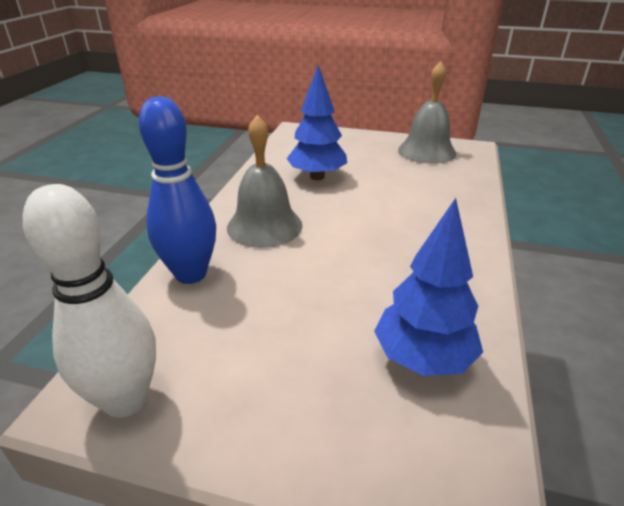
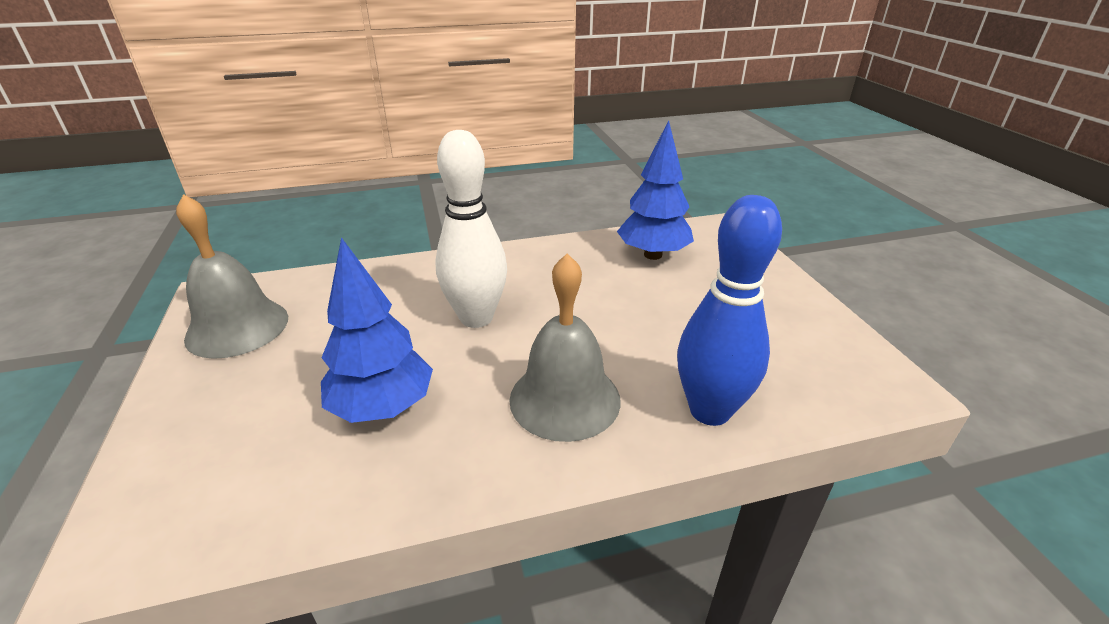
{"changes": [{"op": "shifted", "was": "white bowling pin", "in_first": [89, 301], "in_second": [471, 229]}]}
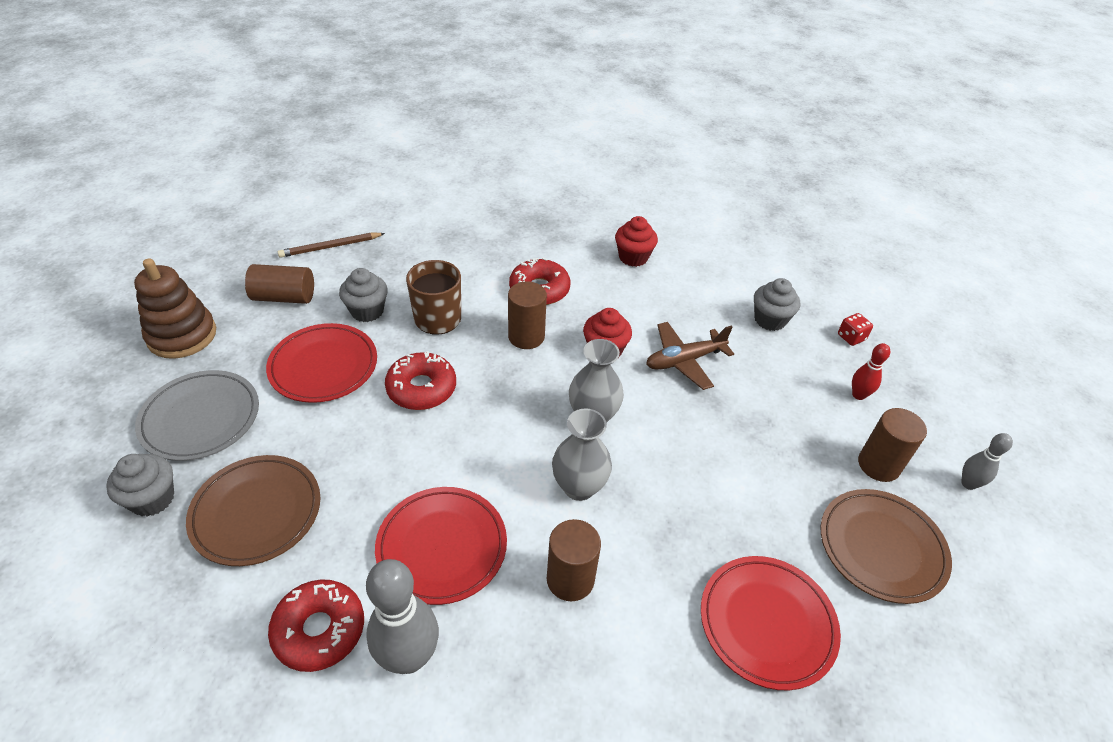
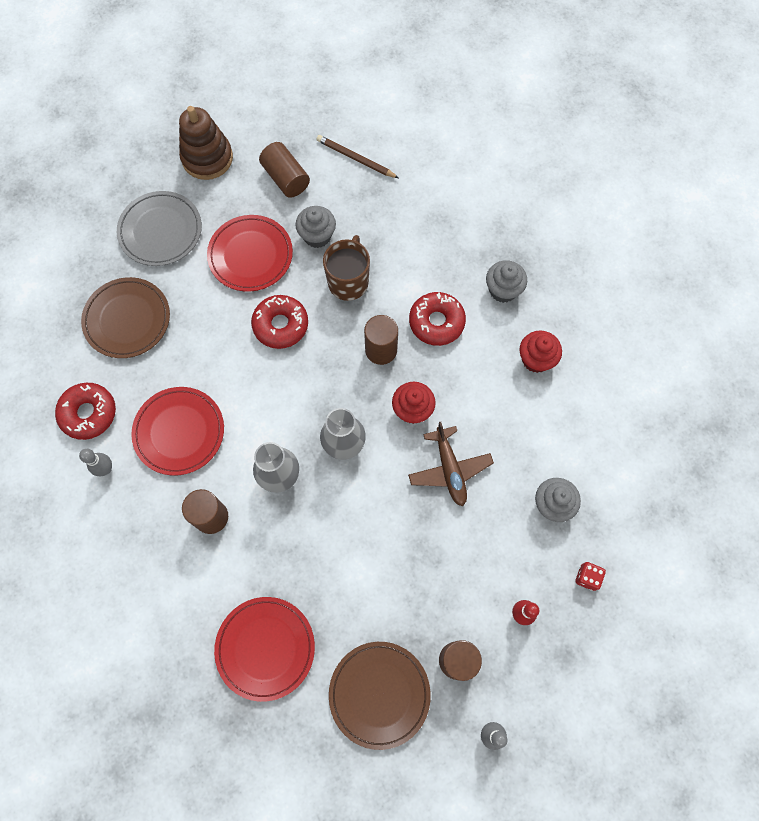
{"changes": [{"op": "rotated", "was": "brown plane", "in_first": [690, 356], "in_second": [451, 464], "clockwise": -135}, {"op": "shifted", "was": "grey cupcake", "in_first": [140, 485], "in_second": [506, 281]}, {"op": "scaled", "was": "grey bowling pin", "in_first": [402, 616], "in_second": [95, 462], "ratio": 0.53}]}
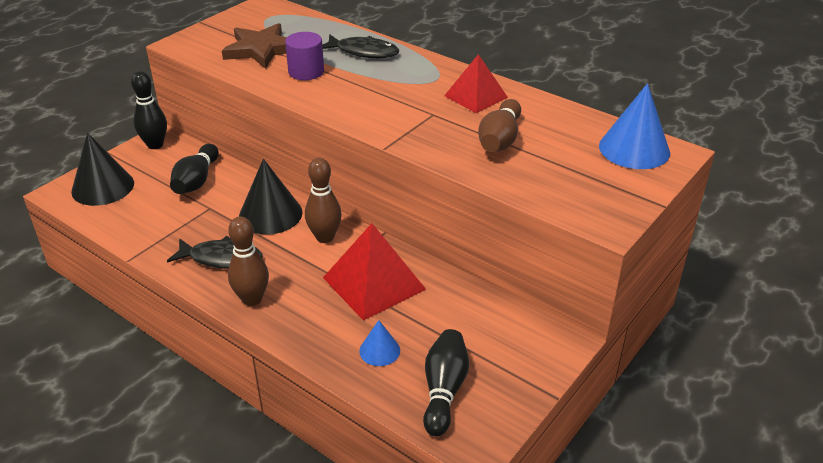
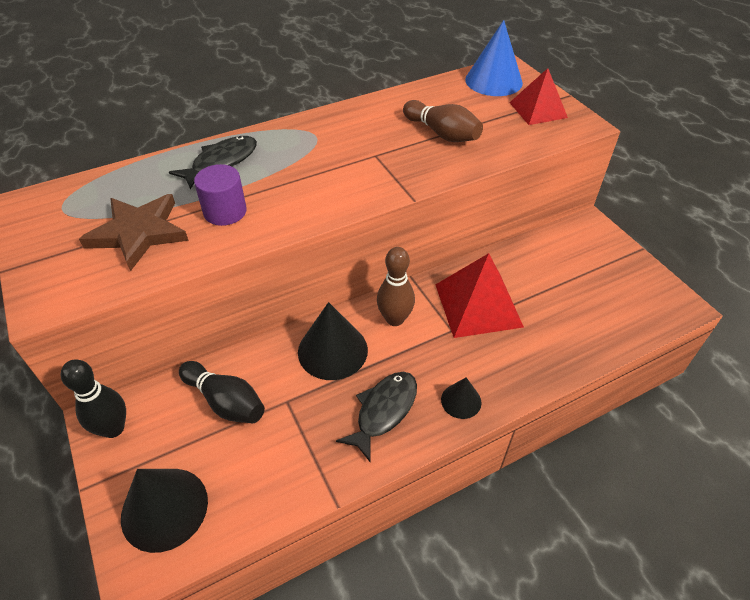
{"changes": [{"op": "shifted", "was": "red pyramid", "in_first": [476, 83], "in_second": [538, 96]}, {"op": "swapped", "was": "brown bowling pin", "now": "black cone", "in_first": [248, 261], "in_second": [461, 398]}, {"op": "gone", "was": "blue cone", "in_first": [379, 343]}, {"op": "gone", "was": "black bowling pin", "in_first": [446, 383]}]}
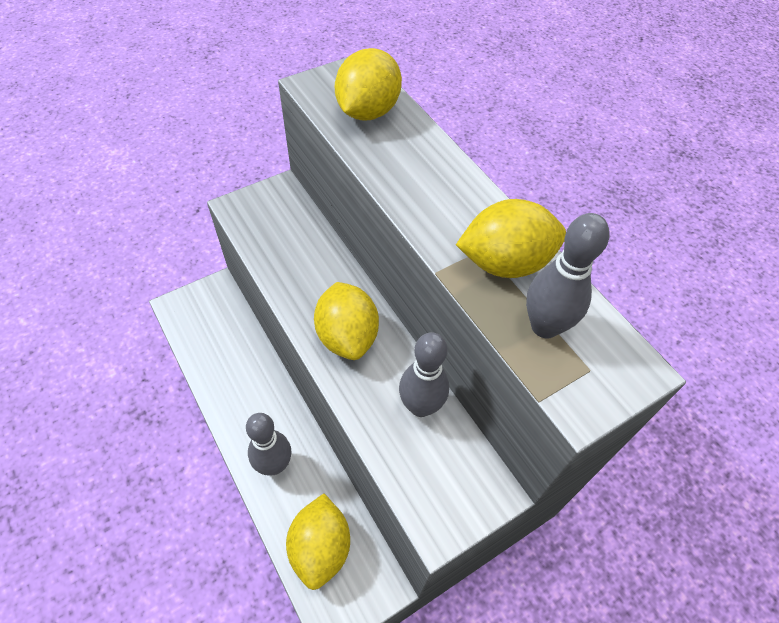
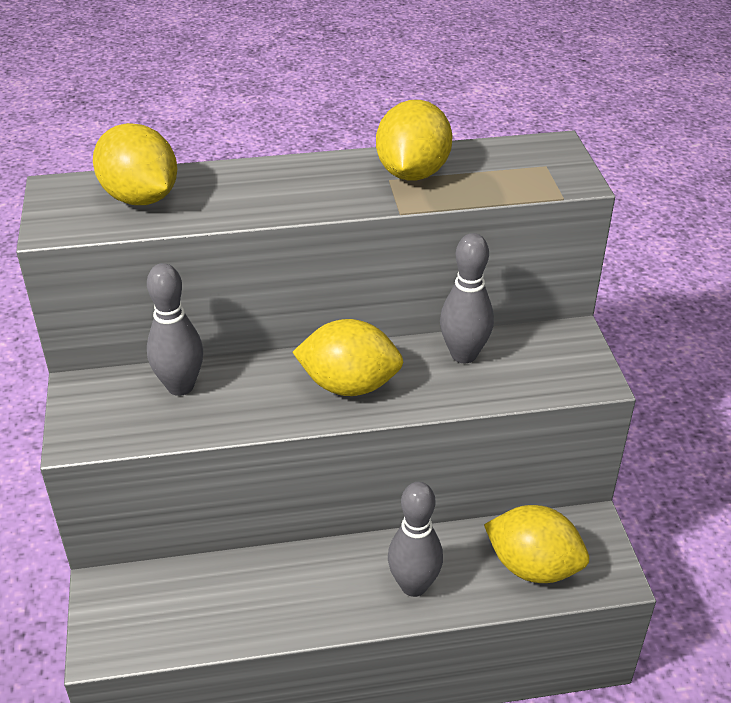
{"changes": [{"op": "shifted", "was": "grey bowling pin", "in_first": [568, 276], "in_second": [175, 329]}]}
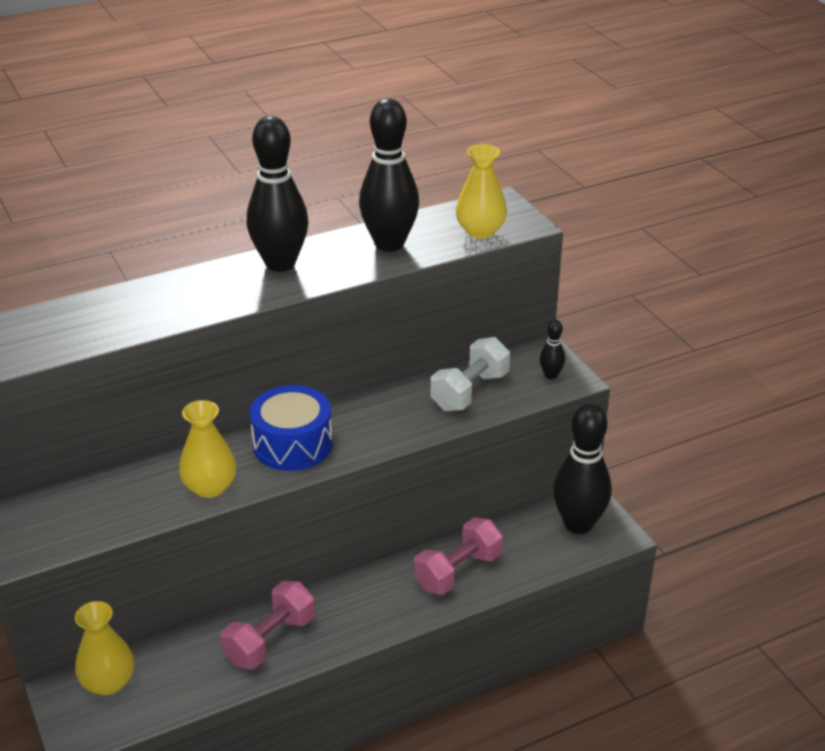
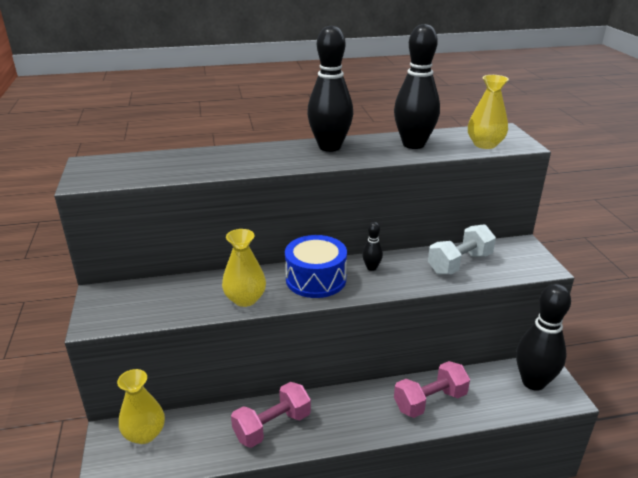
{"changes": [{"op": "shifted", "was": "black bowling pin", "in_first": [552, 349], "in_second": [372, 246]}]}
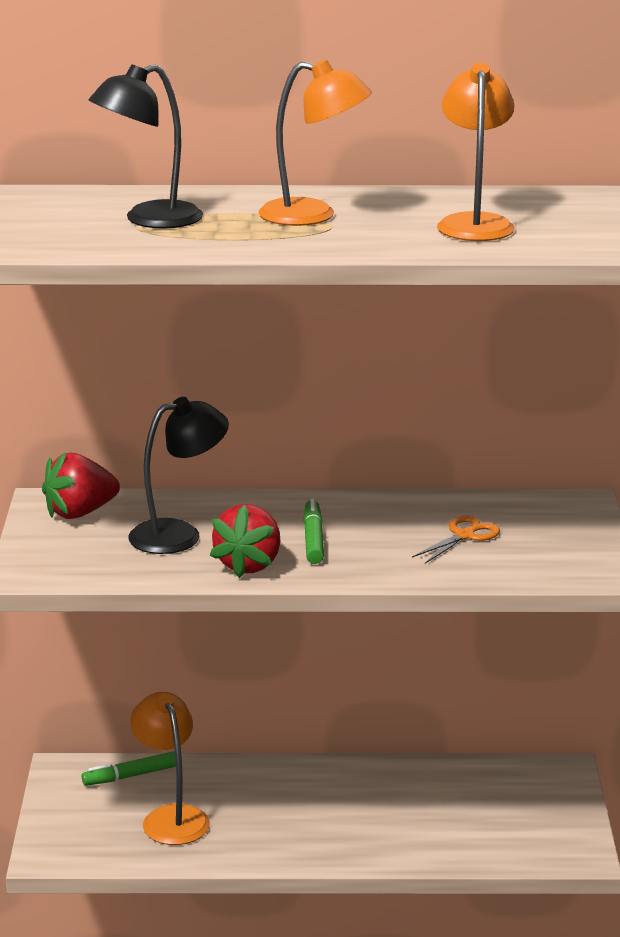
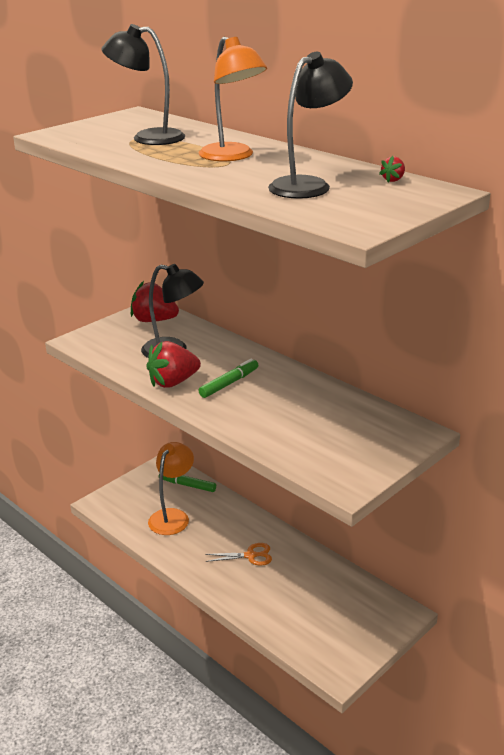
{"changes": [{"op": "repainted", "was": "orange lamp", "now": "black lamp", "in_first": [476, 152], "in_second": [310, 125]}, {"op": "shifted", "was": "orange scissors", "in_first": [456, 539], "in_second": [238, 554]}, {"op": "new", "now": "red strawberry", "in_second": [392, 169]}]}
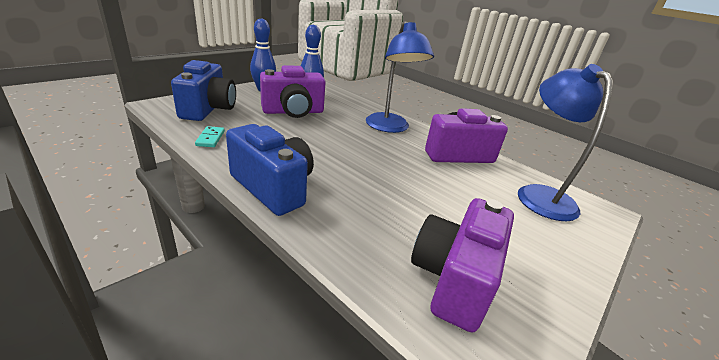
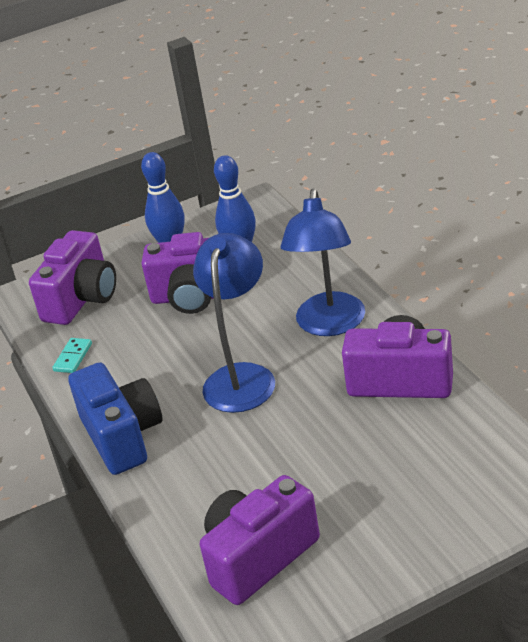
{"changes": [{"op": "repainted", "was": "blue camera", "now": "purple camera", "in_first": [203, 90], "in_second": [72, 277]}, {"op": "shifted", "was": "blue lamp", "in_first": [565, 142], "in_second": [234, 323]}]}
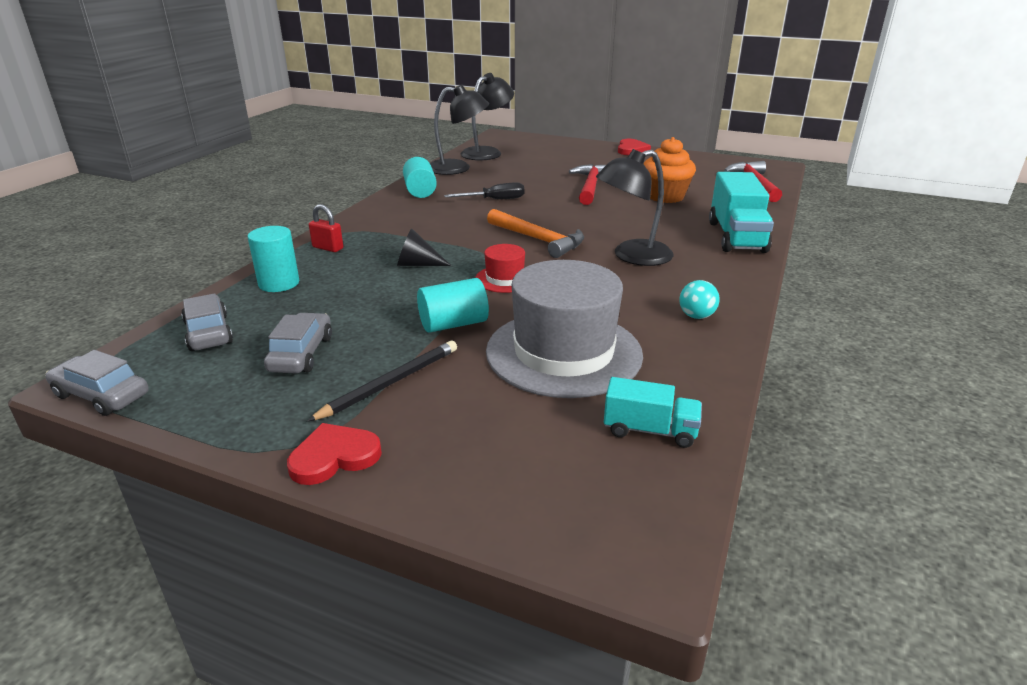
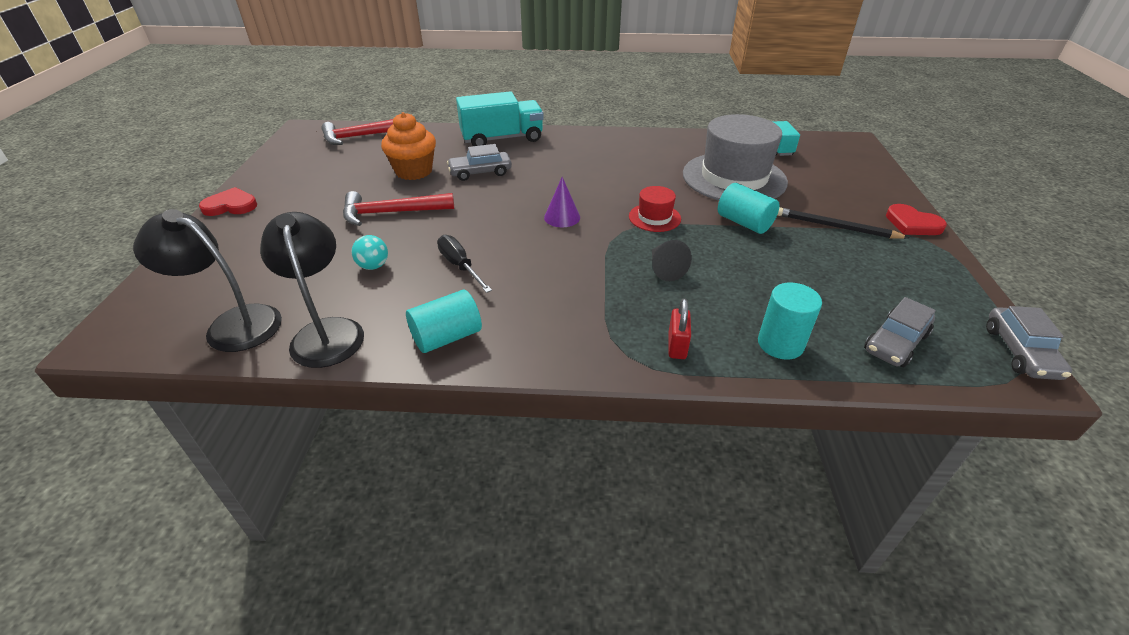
{"changes": [{"op": "gone", "was": "black lamp", "in_first": [634, 207]}, {"op": "swapped", "was": "orange hammer", "now": "purple cone", "in_first": [535, 233], "in_second": [562, 202]}, {"op": "shifted", "was": "turquoise ball", "in_first": [700, 299], "in_second": [370, 252]}, {"op": "shifted", "was": "grey car", "in_first": [298, 343], "in_second": [479, 162]}]}
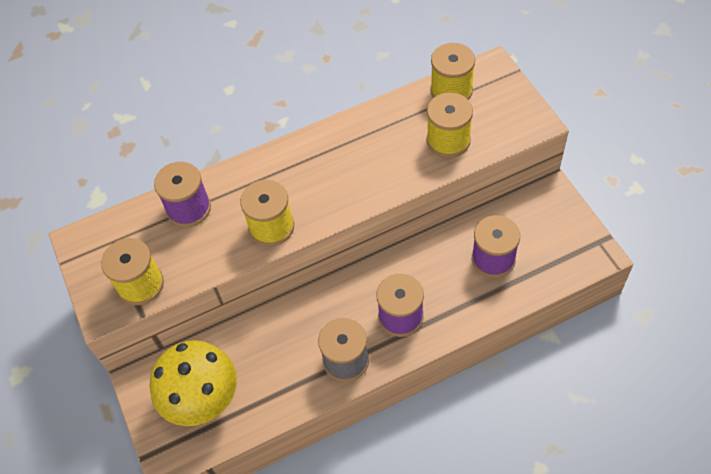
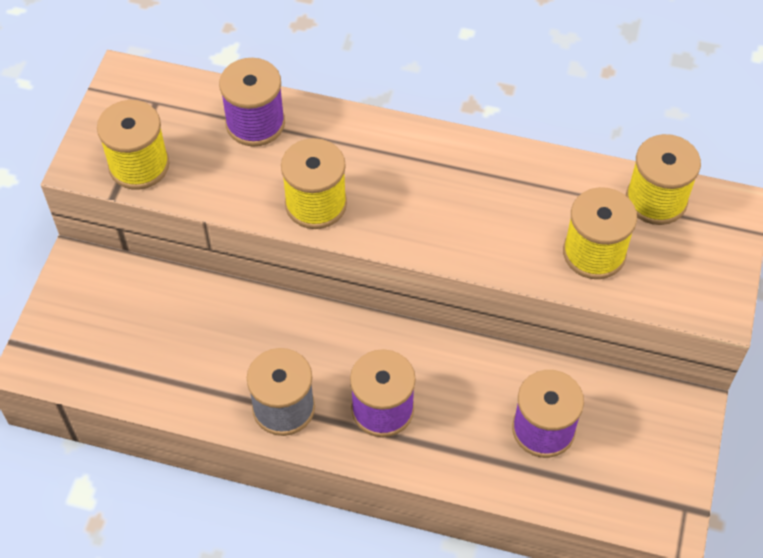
{"changes": [{"op": "gone", "was": "yellow mushroom", "in_first": [193, 383]}]}
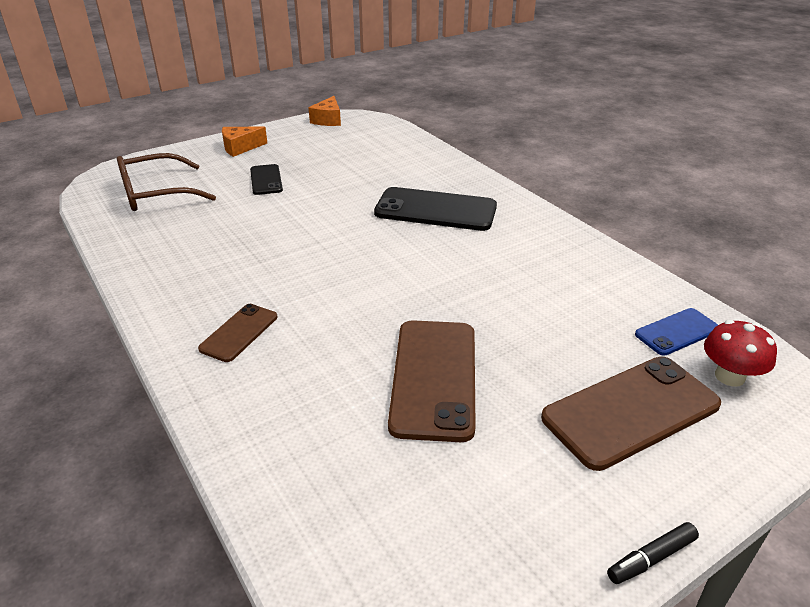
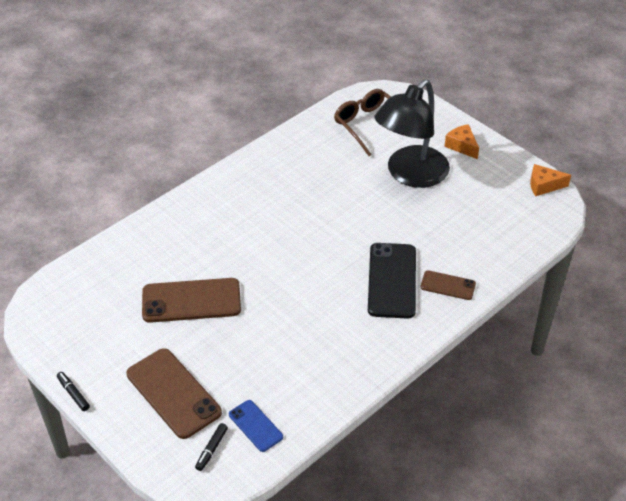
{"changes": [{"op": "swapped", "was": "black phone", "now": "black lamp", "in_first": [266, 179], "in_second": [412, 134]}, {"op": "shifted", "was": "brown phone", "in_first": [237, 333], "in_second": [448, 285]}, {"op": "swapped", "was": "red mushroom", "now": "black marker", "in_first": [740, 353], "in_second": [211, 447]}]}
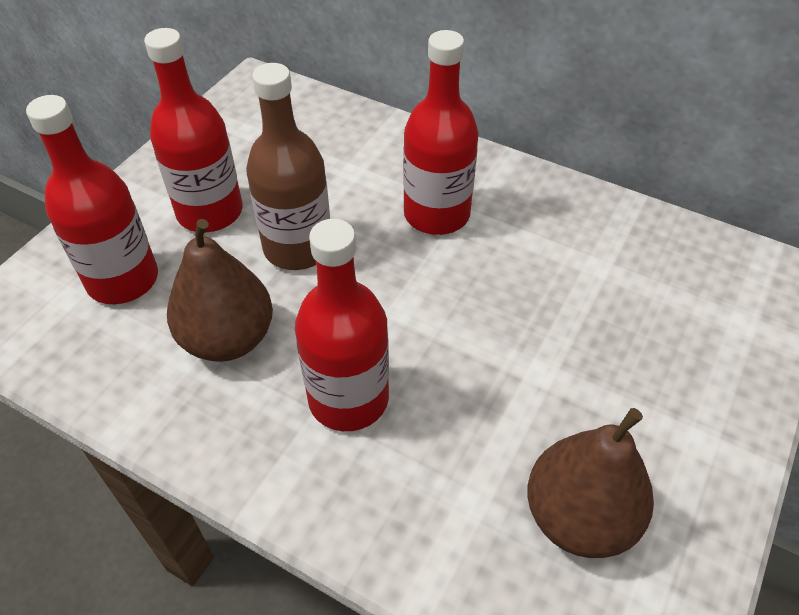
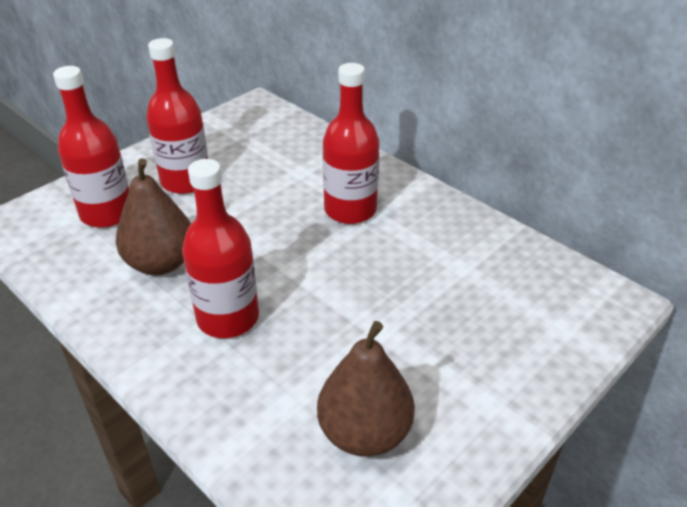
{"changes": [{"op": "gone", "was": "brown bottle", "in_first": [288, 166]}]}
